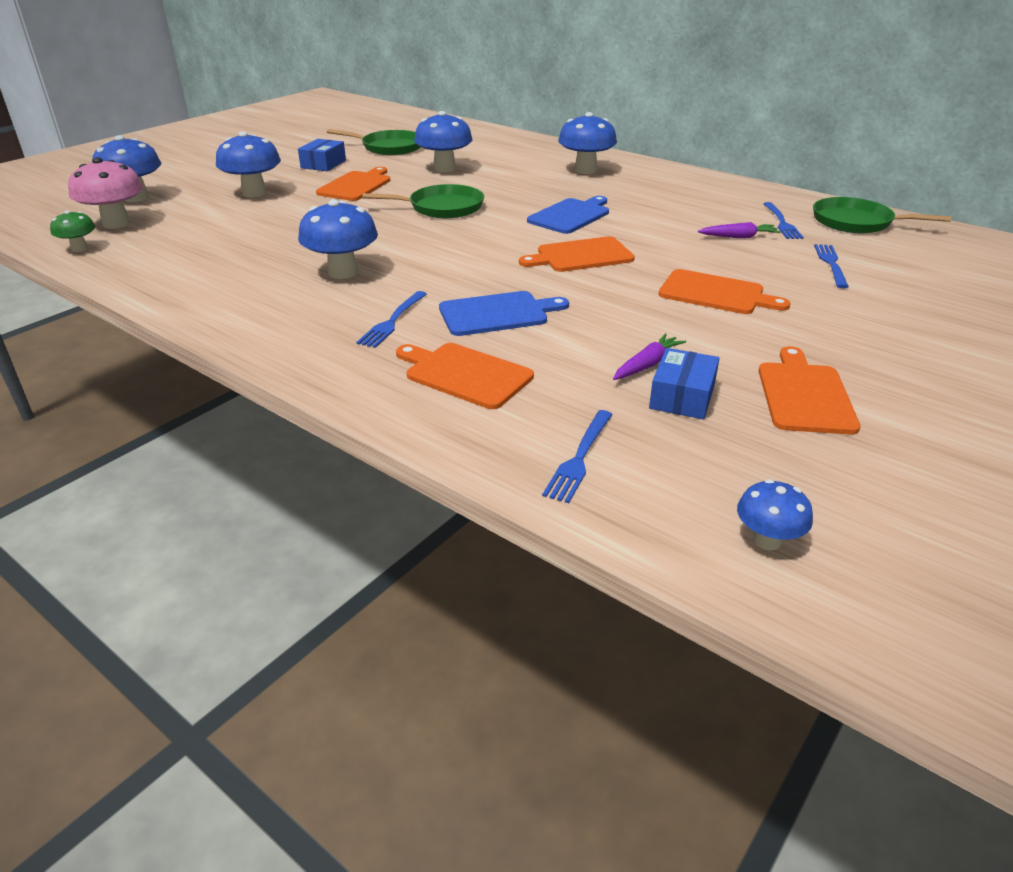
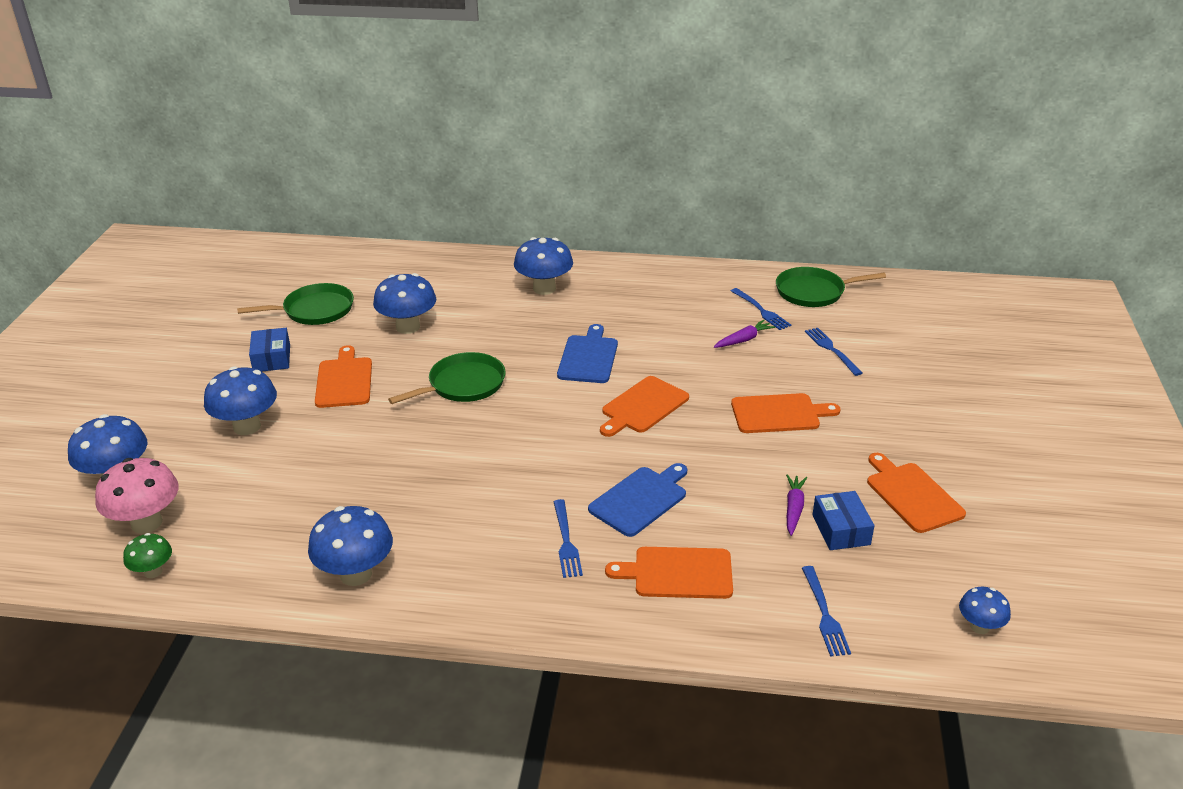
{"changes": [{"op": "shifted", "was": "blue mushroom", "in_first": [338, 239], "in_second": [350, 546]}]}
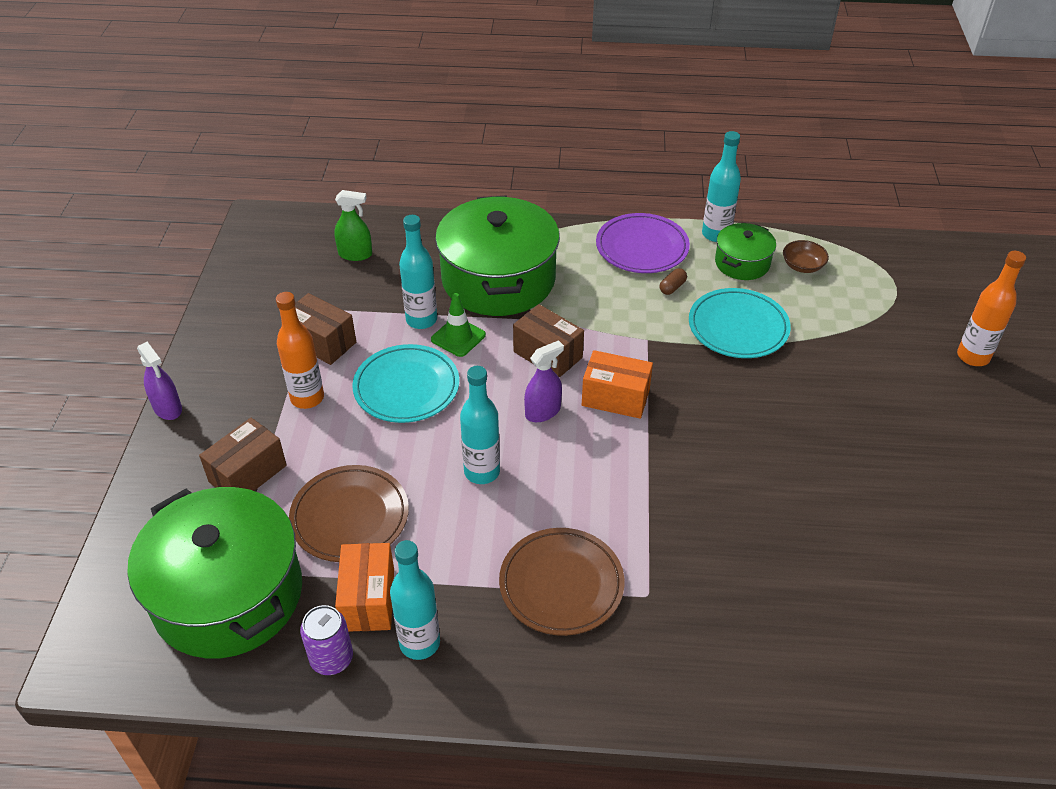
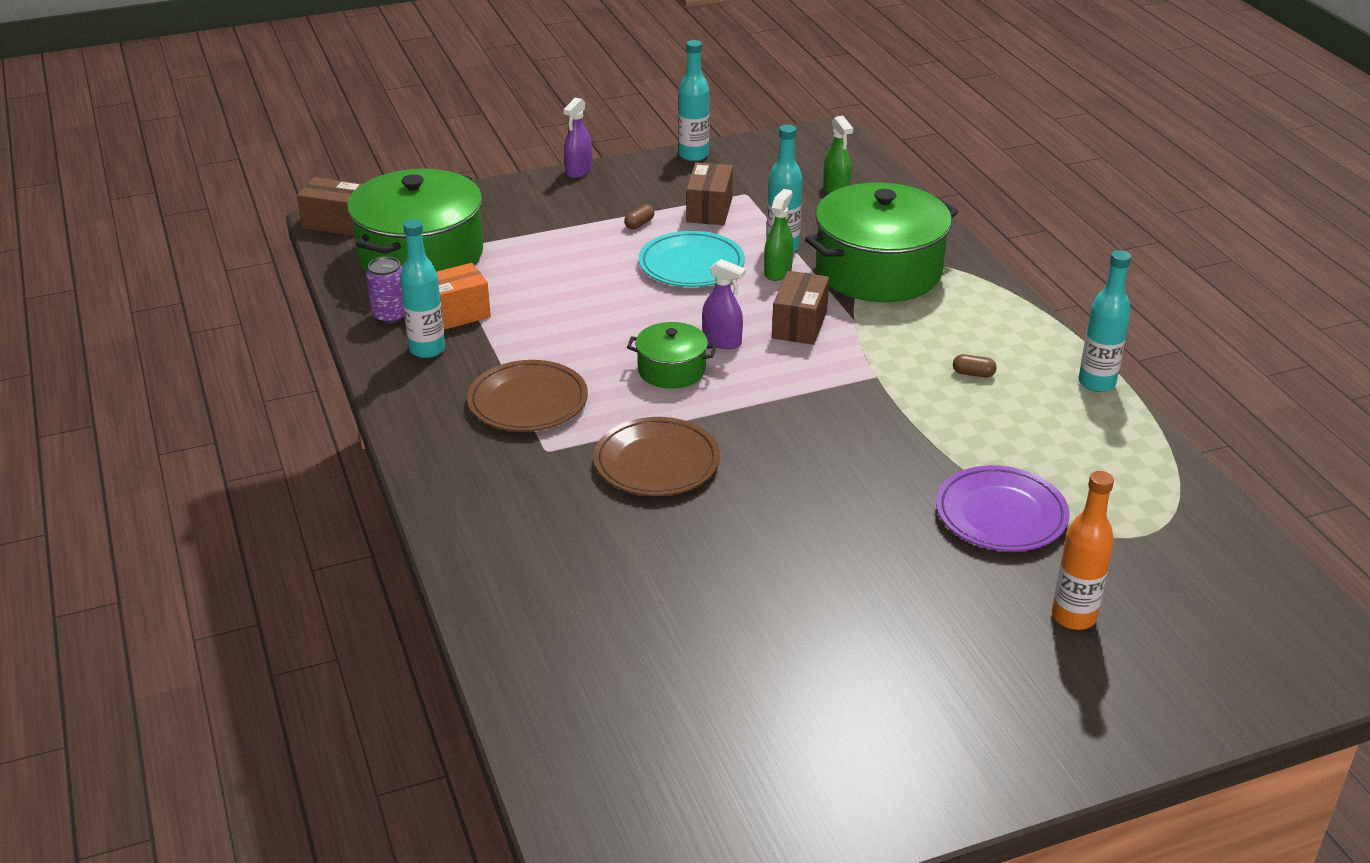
{"changes": [{"op": "shifted", "was": "purple plate", "in_first": [643, 243], "in_second": [1002, 508]}, {"op": "shifted", "was": "green pot", "in_first": [745, 251], "in_second": [671, 355]}, {"op": "gone", "was": "brown bowl", "in_first": [806, 256]}, {"op": "gone", "was": "turquoise plate", "in_first": [740, 323]}, {"op": "swapped", "was": "orange bottle", "now": "brown capsule", "in_first": [300, 350], "in_second": [639, 217]}, {"op": "swapped", "was": "green traffic cone", "now": "green spray bottle", "in_first": [458, 325], "in_second": [778, 235]}, {"op": "gone", "was": "orange box", "in_first": [617, 384]}, {"op": "shifted", "was": "turquoise bottle", "in_first": [480, 425], "in_second": [693, 100]}, {"op": "shifted", "was": "brown box", "in_first": [243, 454], "in_second": [329, 206]}, {"op": "shifted", "was": "brown plate", "in_first": [349, 513], "in_second": [657, 456]}]}
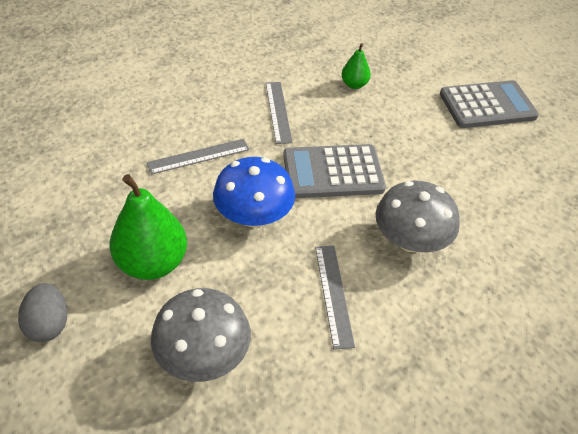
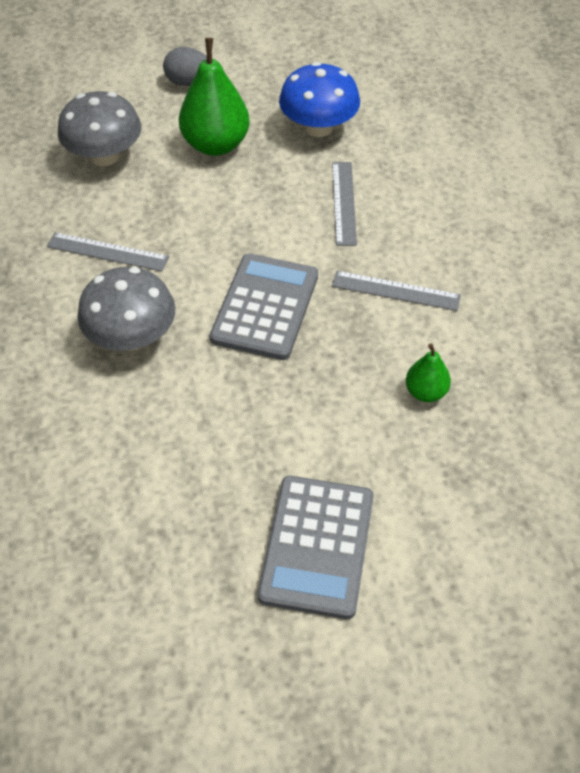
{"changes": [{"op": "shifted", "was": "blue mushroom", "in_first": [254, 192], "in_second": [319, 99]}]}
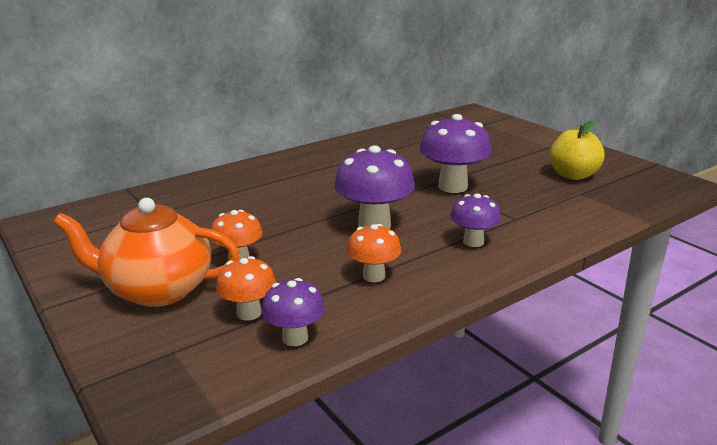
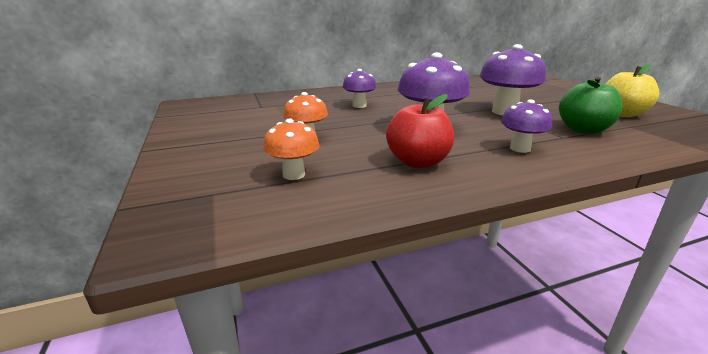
{"changes": [{"op": "gone", "was": "orange teapot", "in_first": [146, 252]}, {"op": "swapped", "was": "orange mushroom", "now": "red apple", "in_first": [374, 253], "in_second": [420, 131]}, {"op": "shifted", "was": "purple mushroom", "in_first": [293, 312], "in_second": [360, 88]}, {"op": "new", "now": "green apple", "in_second": [591, 105]}]}
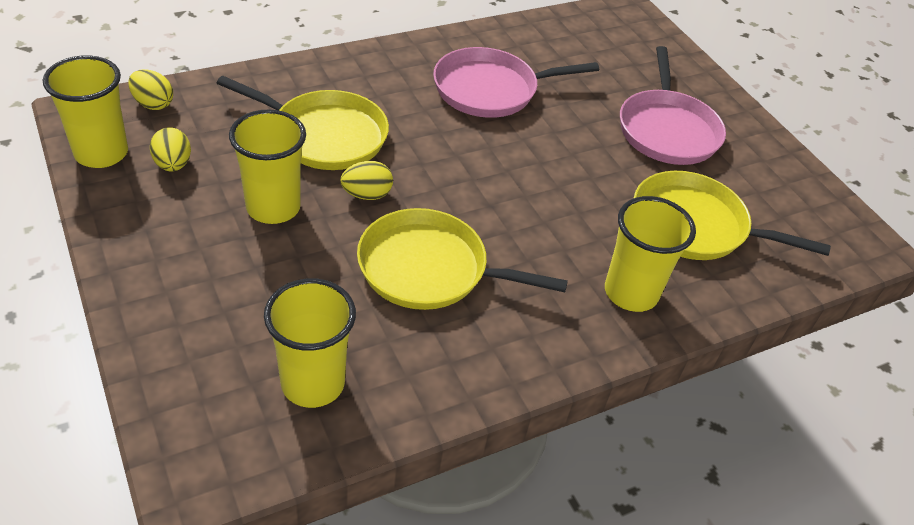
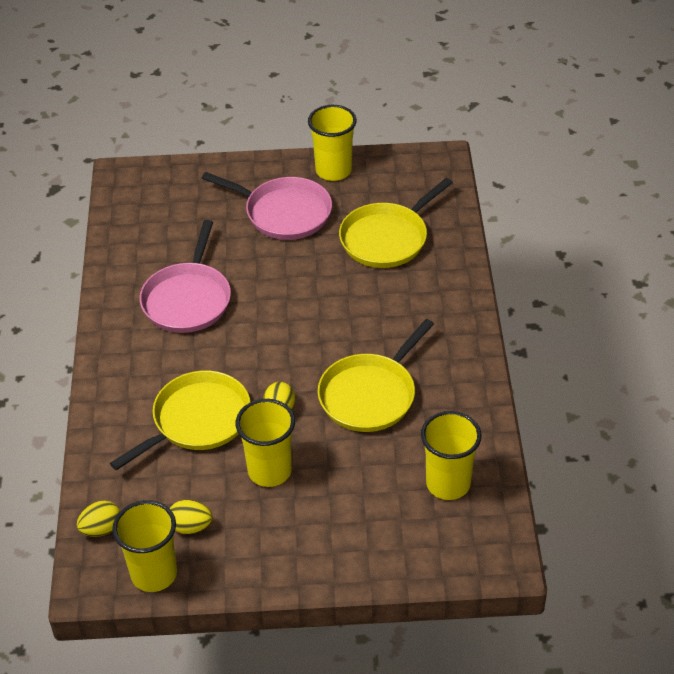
{"changes": [{"op": "shifted", "was": "yellow cup", "in_first": [650, 254], "in_second": [332, 143]}]}
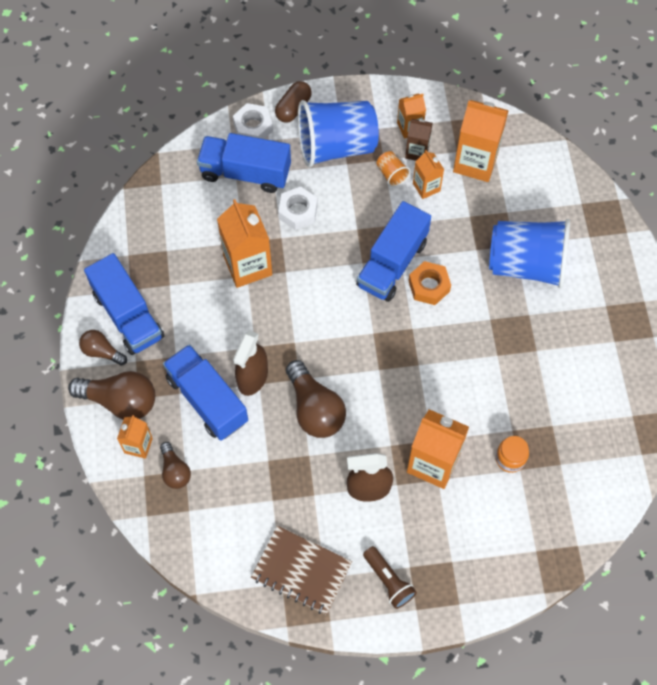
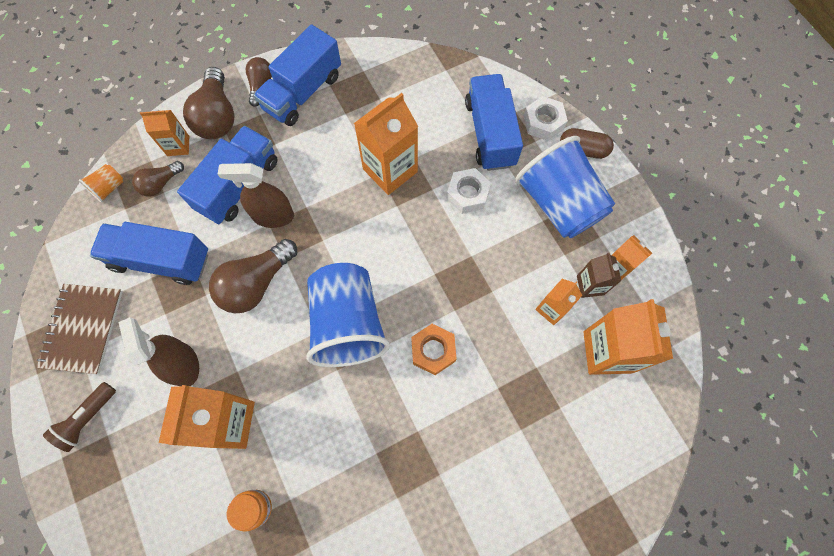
{"changes": [{"op": "shifted", "was": "orange cup", "in_first": [393, 169], "in_second": [101, 183]}, {"op": "shifted", "was": "blue truck", "in_first": [393, 251], "in_second": [149, 253]}, {"op": "shifted", "was": "blue cup", "in_first": [529, 254], "in_second": [348, 315]}]}
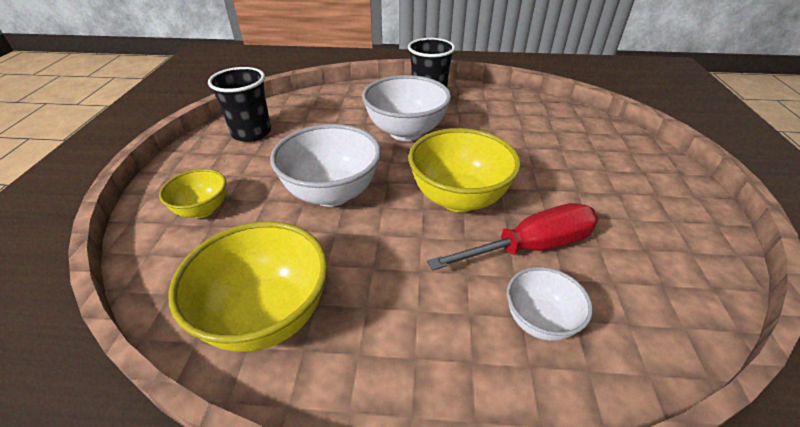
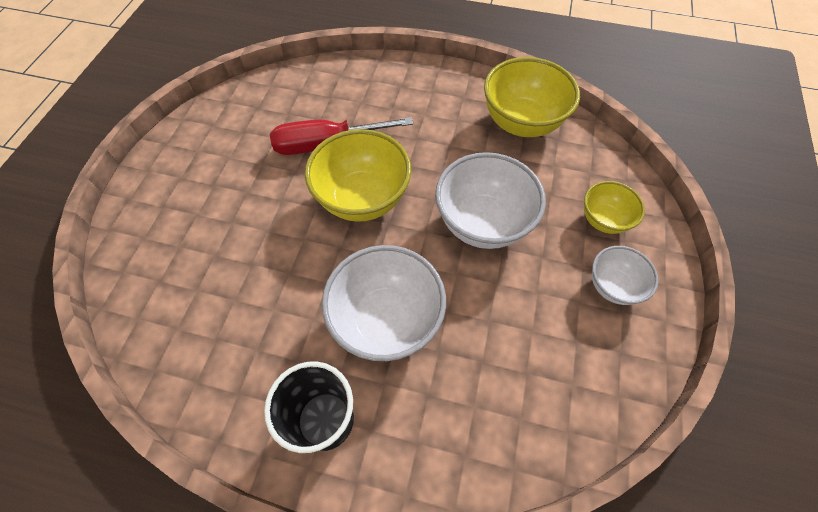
{"changes": [{"op": "gone", "was": "black cup", "in_first": [239, 104]}, {"op": "shifted", "was": "white bowl", "in_first": [550, 304], "in_second": [625, 275]}]}
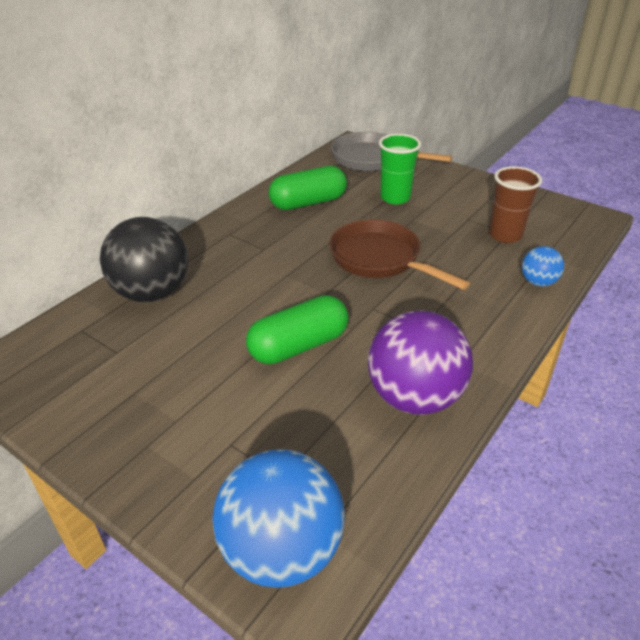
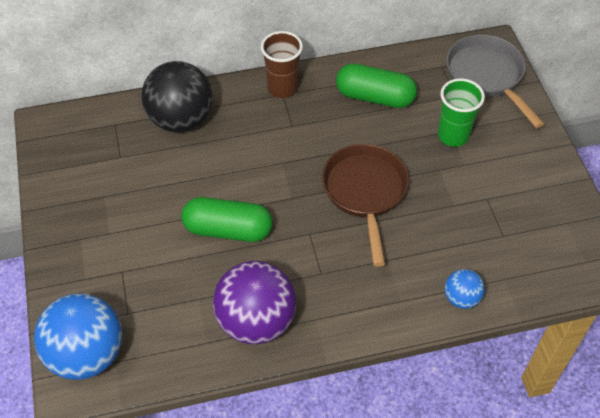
{"changes": [{"op": "shifted", "was": "brown cup", "in_first": [515, 204], "in_second": [282, 64]}]}
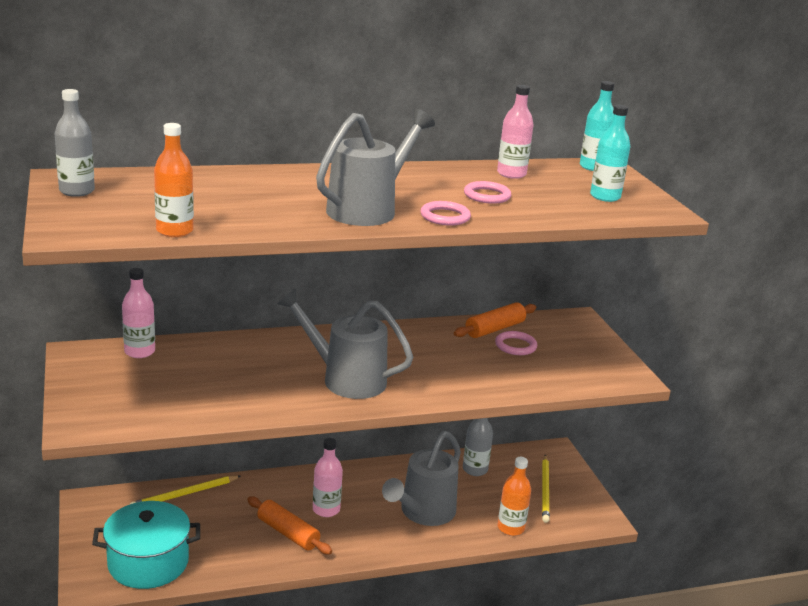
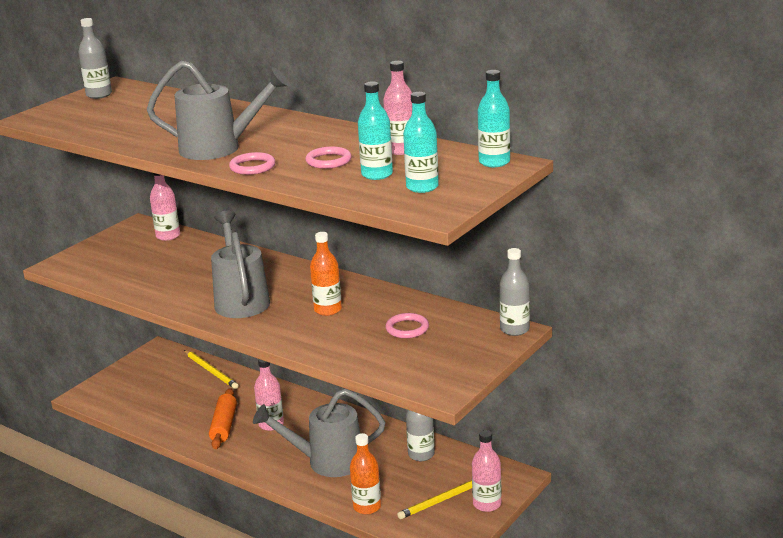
{"changes": [{"op": "shifted", "was": "orange bottle", "in_first": [174, 180], "in_second": [326, 274]}, {"op": "gone", "was": "orange rolling pin", "in_first": [495, 320]}, {"op": "rotated", "was": "yellow pencil", "in_first": [185, 489], "in_second": [211, 369], "clockwise": -150}, {"op": "gone", "was": "turquoise pot", "in_first": [146, 545]}, {"op": "new", "now": "turquoise bottle", "in_second": [375, 130]}, {"op": "new", "now": "grey bottle", "in_second": [514, 292]}, {"op": "new", "now": "pink bottle", "in_second": [487, 471]}]}
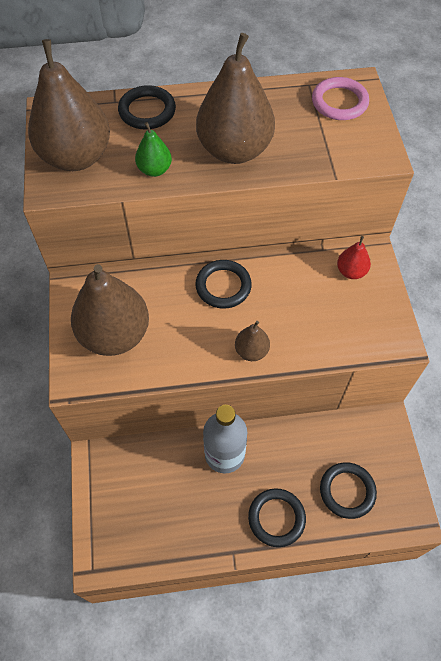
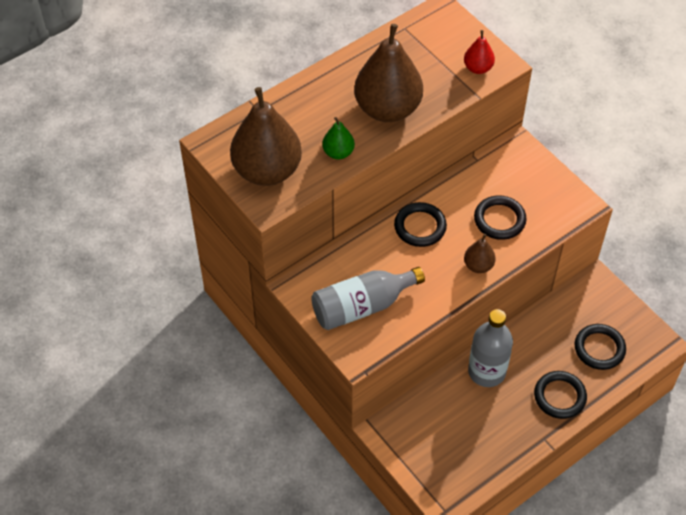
{"changes": [{"op": "gone", "was": "pink ring", "in_first": [340, 98]}, {"op": "shifted", "was": "black ring", "in_first": [147, 107], "in_second": [500, 217]}, {"op": "shifted", "was": "red pear", "in_first": [354, 257], "in_second": [479, 52]}, {"op": "swapped", "was": "brown pear", "now": "grey bottle", "in_first": [110, 310], "in_second": [368, 298]}]}
